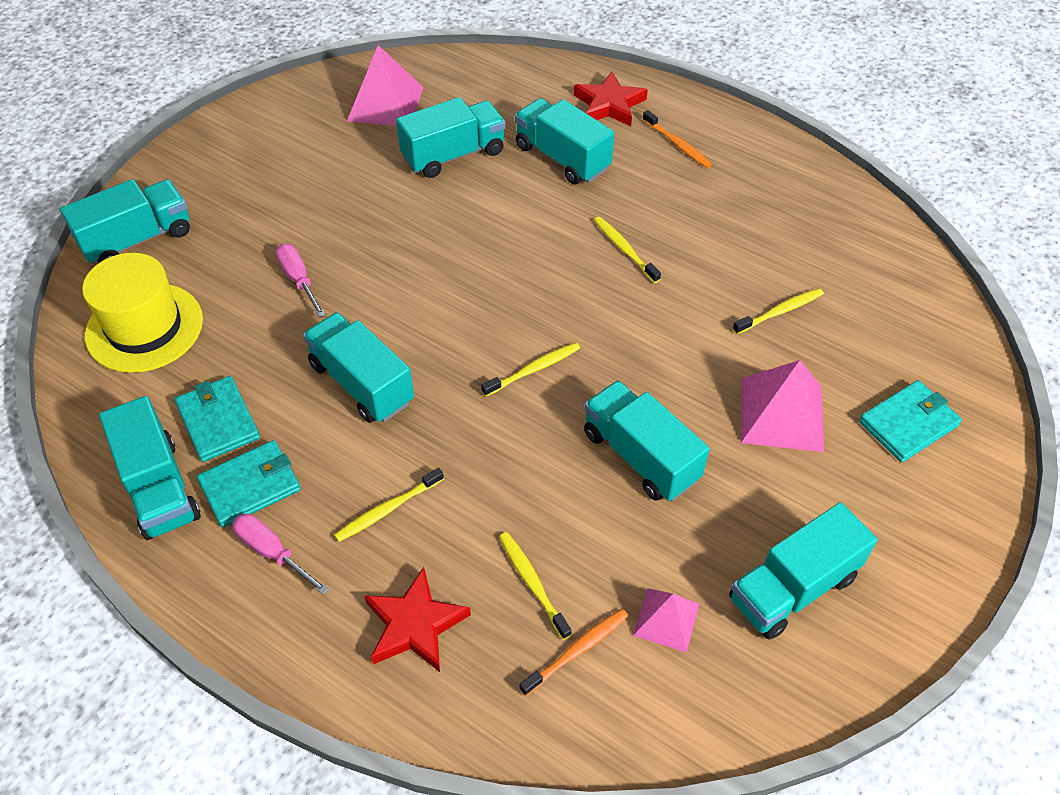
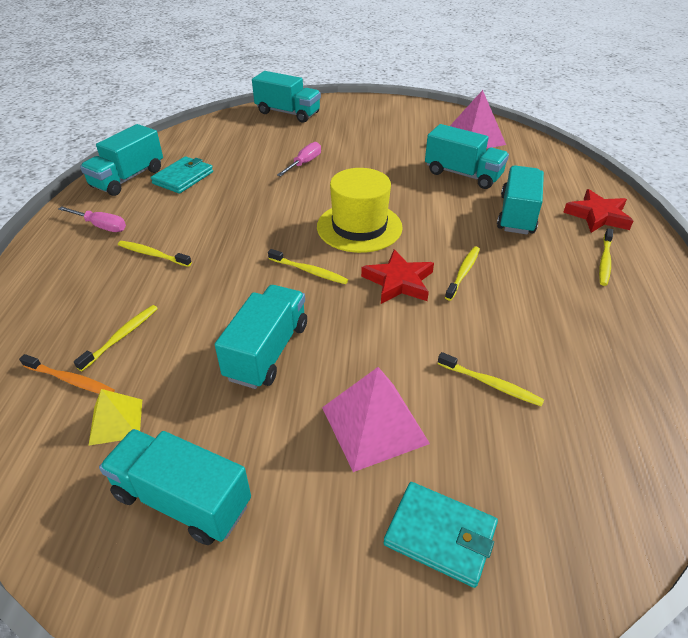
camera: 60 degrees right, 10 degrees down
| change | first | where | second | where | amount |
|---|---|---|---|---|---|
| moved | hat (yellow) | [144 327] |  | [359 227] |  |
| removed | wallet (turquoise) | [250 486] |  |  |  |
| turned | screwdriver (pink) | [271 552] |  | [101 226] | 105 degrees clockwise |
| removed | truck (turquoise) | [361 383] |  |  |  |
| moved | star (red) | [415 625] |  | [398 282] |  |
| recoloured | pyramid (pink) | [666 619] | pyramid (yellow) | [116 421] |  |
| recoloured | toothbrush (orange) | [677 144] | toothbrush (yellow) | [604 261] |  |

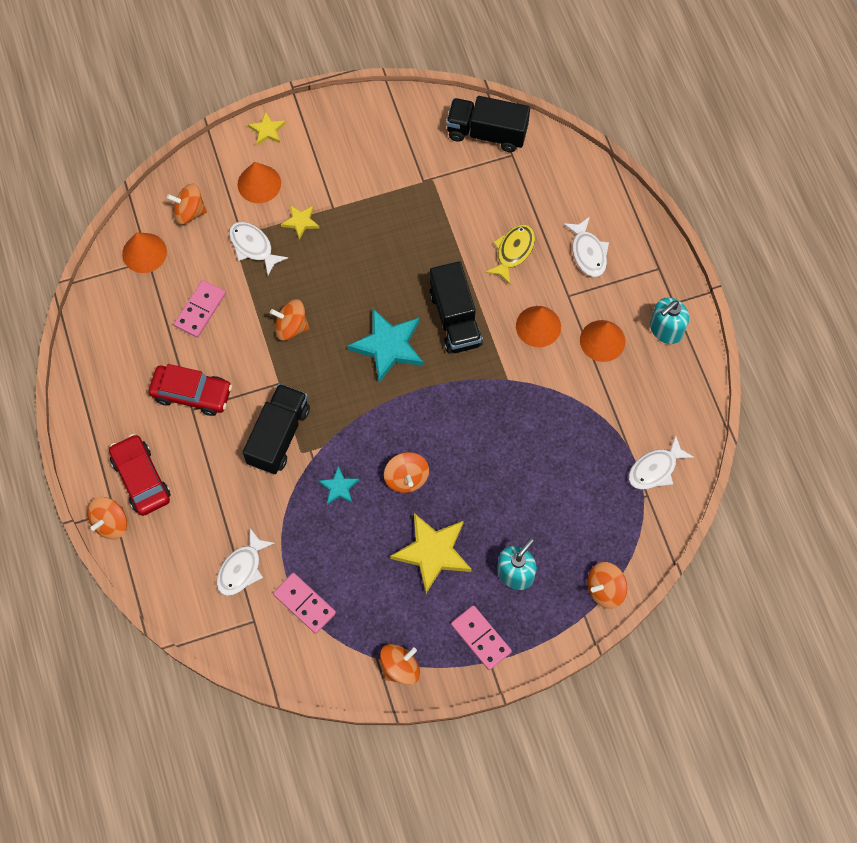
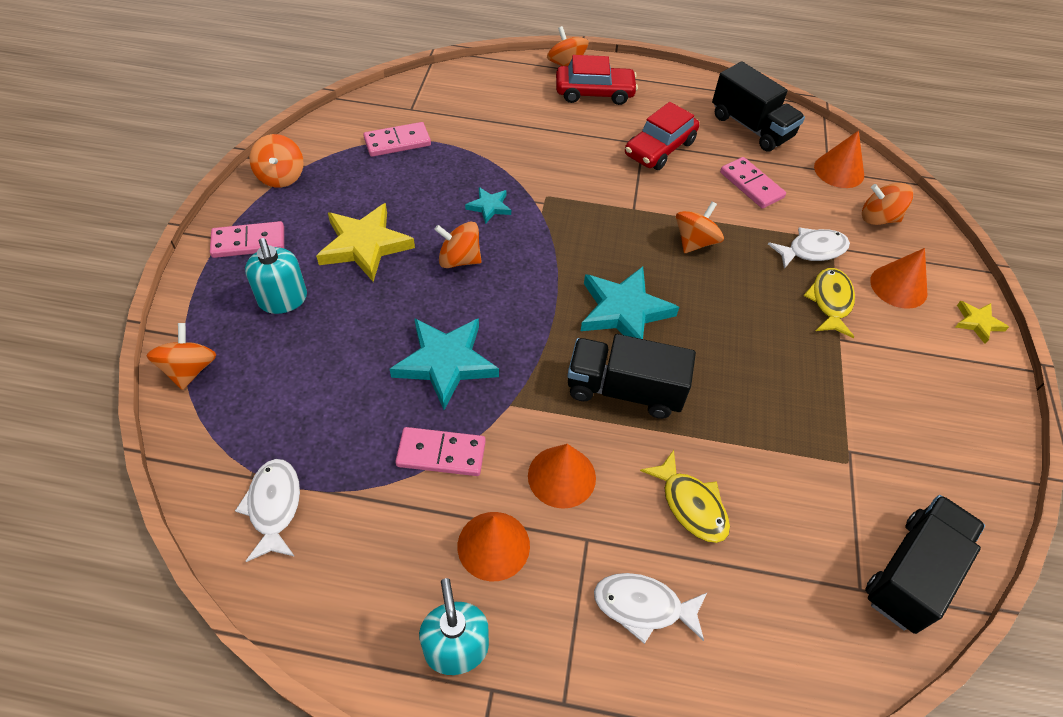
camera: 115 degrees right, 15 degrees down
| change | first | where | second | where | amount |
|---|---|---|---|---|---|
| turned | spinning top (orange) | [189 212] |  | [878 218] | 105 degrees counterclockwise |
| removed | fish (white) | [242 568] |  |  |  |
| moved | truck (black) | [278 436] |  | [751 127] |  |
| replaced | star (yellow) | [300 222] | fish (yellow) | [830 302] |  |
| added |  |  | star (turquoise) | [446 362] |  |
| added |  |  | domino (pink) | [441 453] |  |

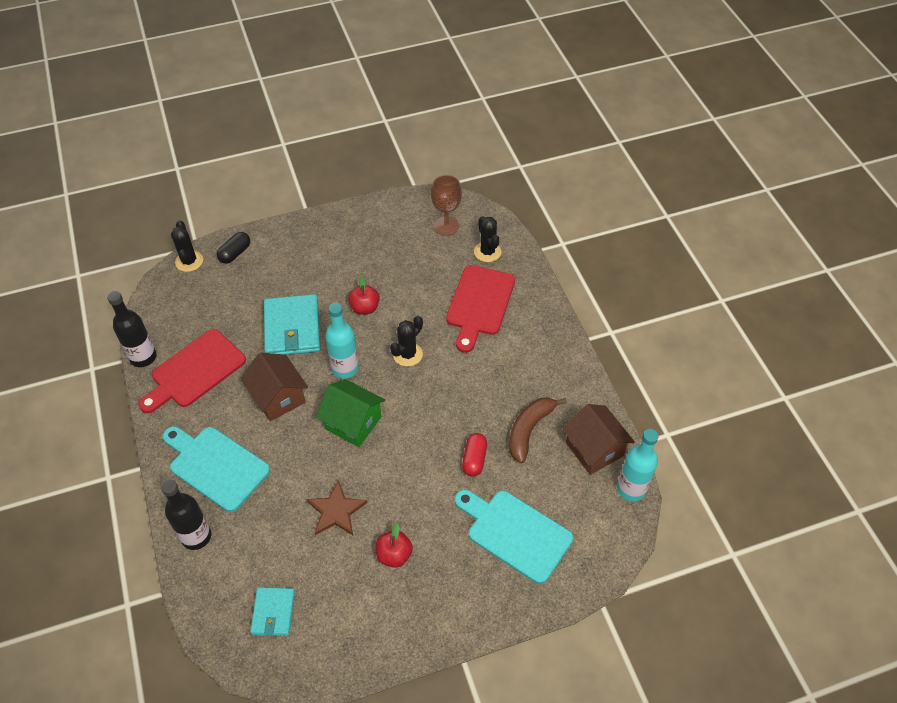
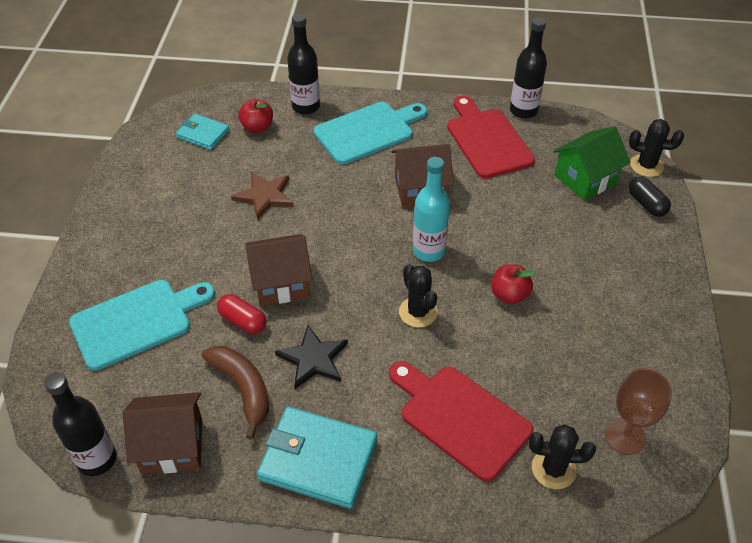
camera: 115 degrees right, 5 degrees down
| change | first | where | second | where | amount |
|---|---|---|---|---|---|
| moved | wallet (turquoise) | [292 328] |  | [318 459] |  |
| moved | house (green) | [353 423] |  | [585 179] |  |
| moved | apple (red) | [394 555] |  | [257 127] |  |
| recoloured | bottle (turquoise) | [631 489] | bottle (black) | [97 459] |  |
| added |  |  | house (brown) | [281 283] |  |
| added |  |  | star (black) | [313 359] |  |

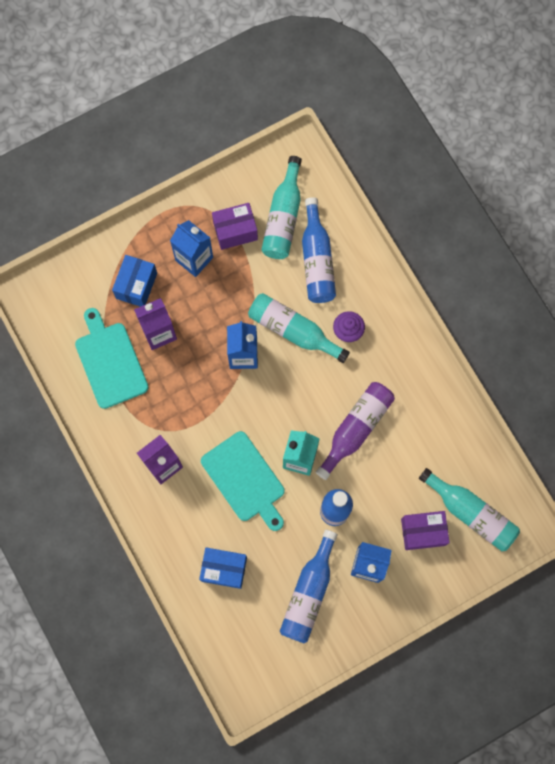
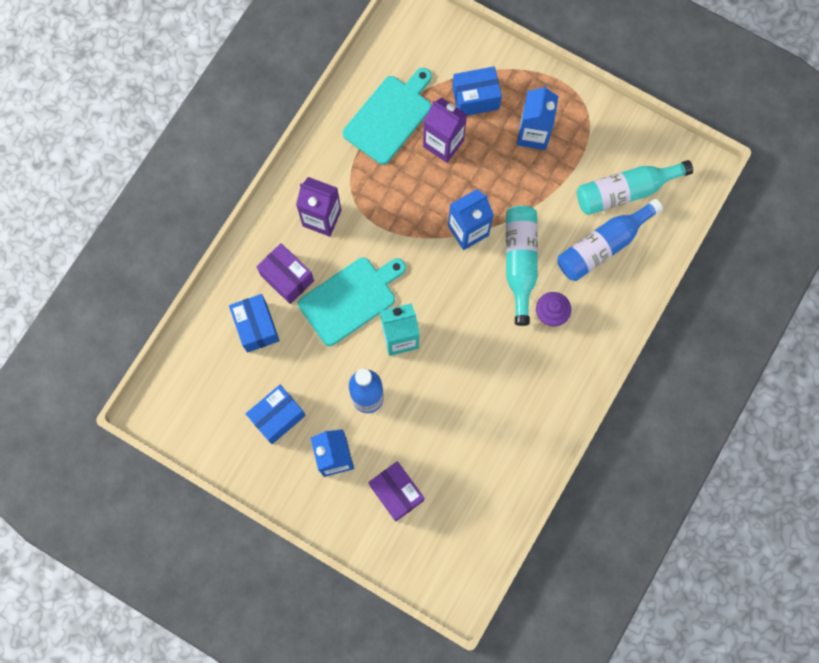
camera: 60 degrees right, 0 degrees up
| change | first | where | second | where | amount |
|---|---|---|---|---|---|
| turned | cutting board (turquoise) | [245 479] |  | [350 299] | 150 degrees counterclockwise |
| moved | box (purple) | [235 231] |  | [287 278] |  |
| replaced | bottle (blue) | [309 593] | box (blue) | [277 417] |  |
| removed | bottle (purple) | [356 428] |  |  |  |
| removed | bottle (turquoise) | [471 513] |  |  |  |

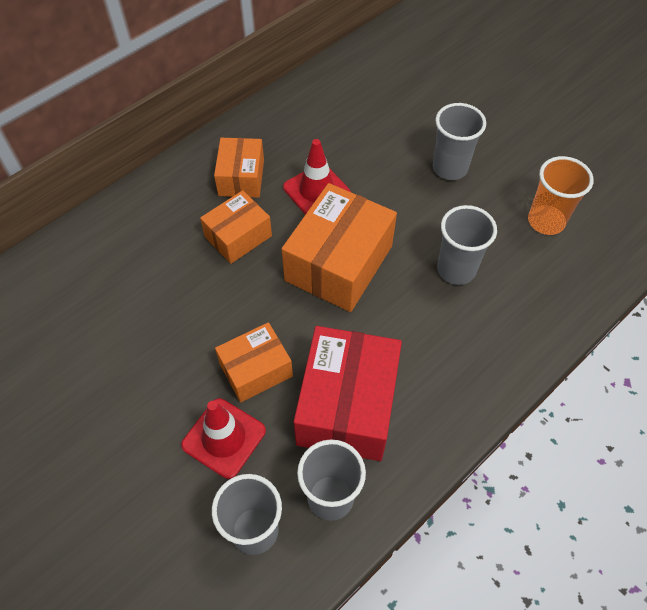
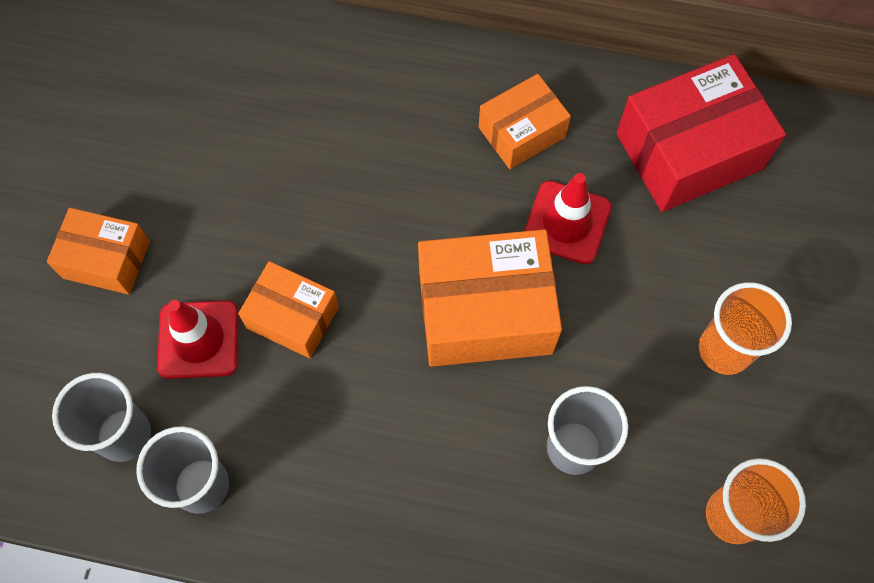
camera: 55 degrees right, 10 degrees up
| change | first | where | second | where | amount |
|---|---|---|---|---|---|
| moved | box (orange) | [238 236] |  | [106 260] |  |
| moved | box (red) | [347 405] |  | [689 151] |  |
| recoloured | cup (grey) | [449 168] | cup (orange) | [724 350] |  |

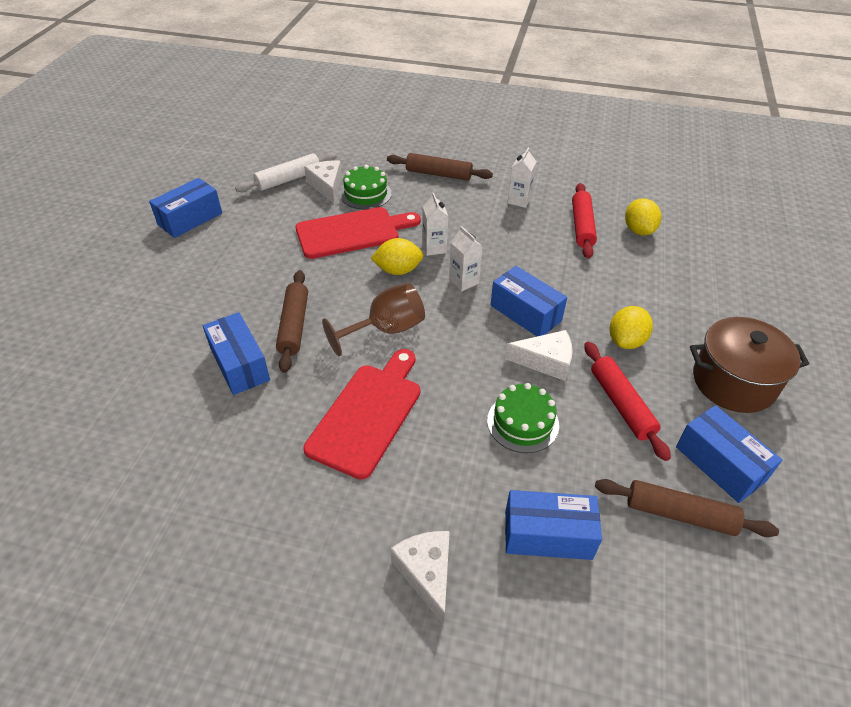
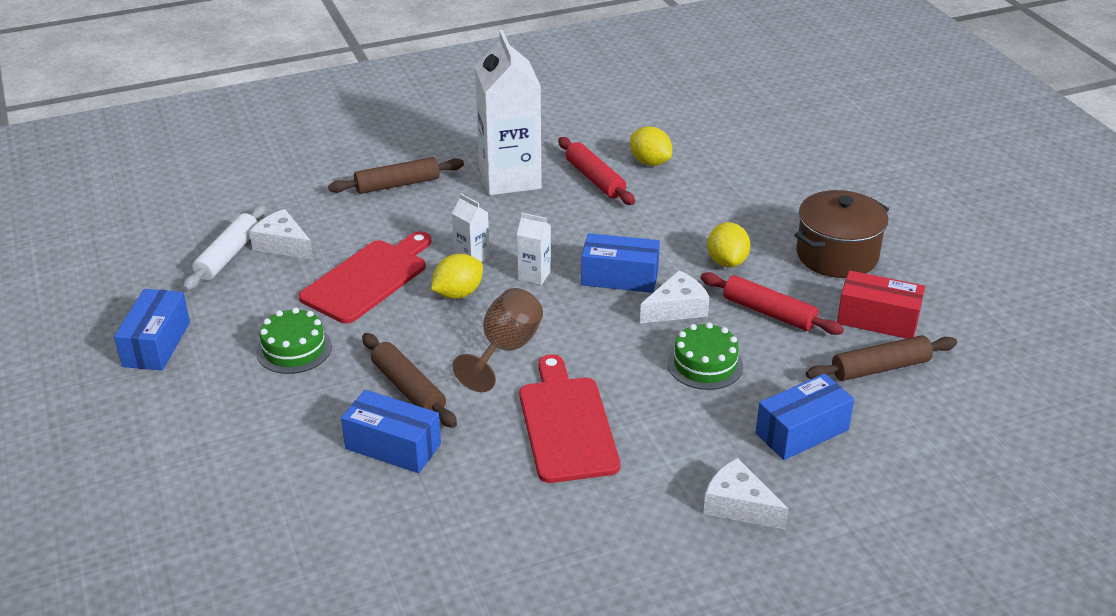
camera: 35 degrees left, 10 degrees down
| change | first | where | second | where | amount |
|---|---|---|---|---|---|
| moved | cake (green) | [366 194] |  | [294 349] |  |
| resized | carton (white) | [519 200] |  | [510 178] | x2.29 |
| recoloured | box (blue) | [720 464] | box (red) | [877 319] |  |

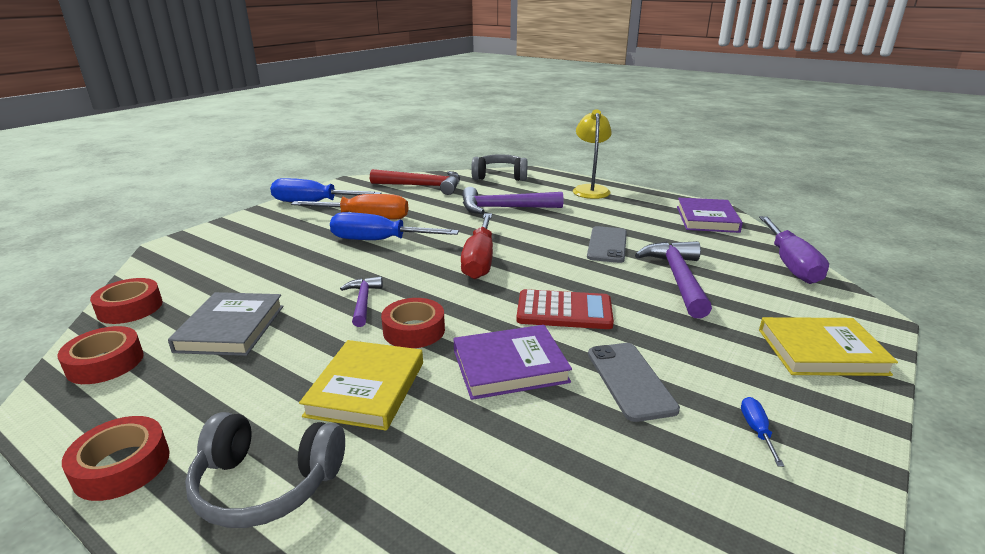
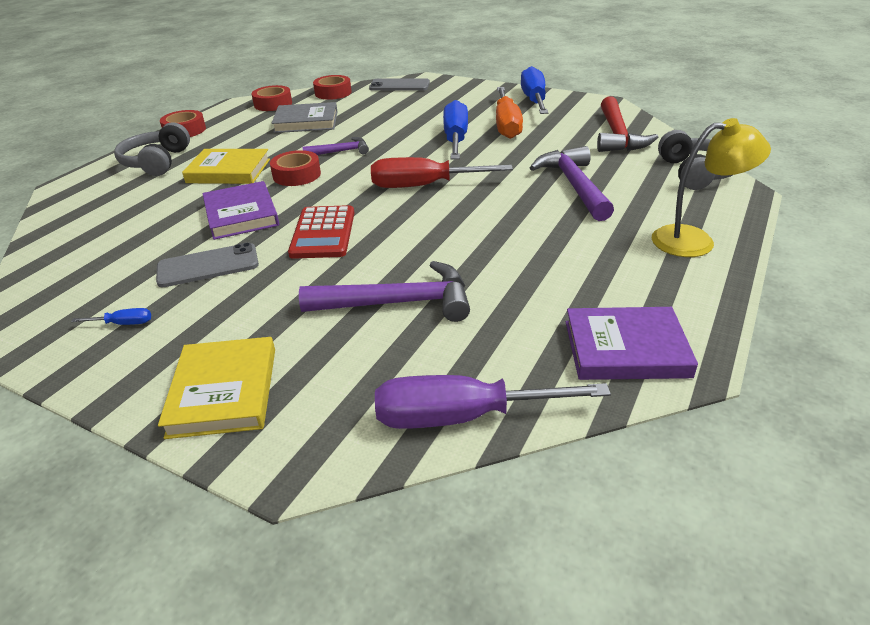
camera: 85 degrees right, 10 degrees up
| change | first | where | second | where | amount |
|---|---|---|---|---|---|
| moved | phone (grey) | [607 245] |  | [399 85] |  |

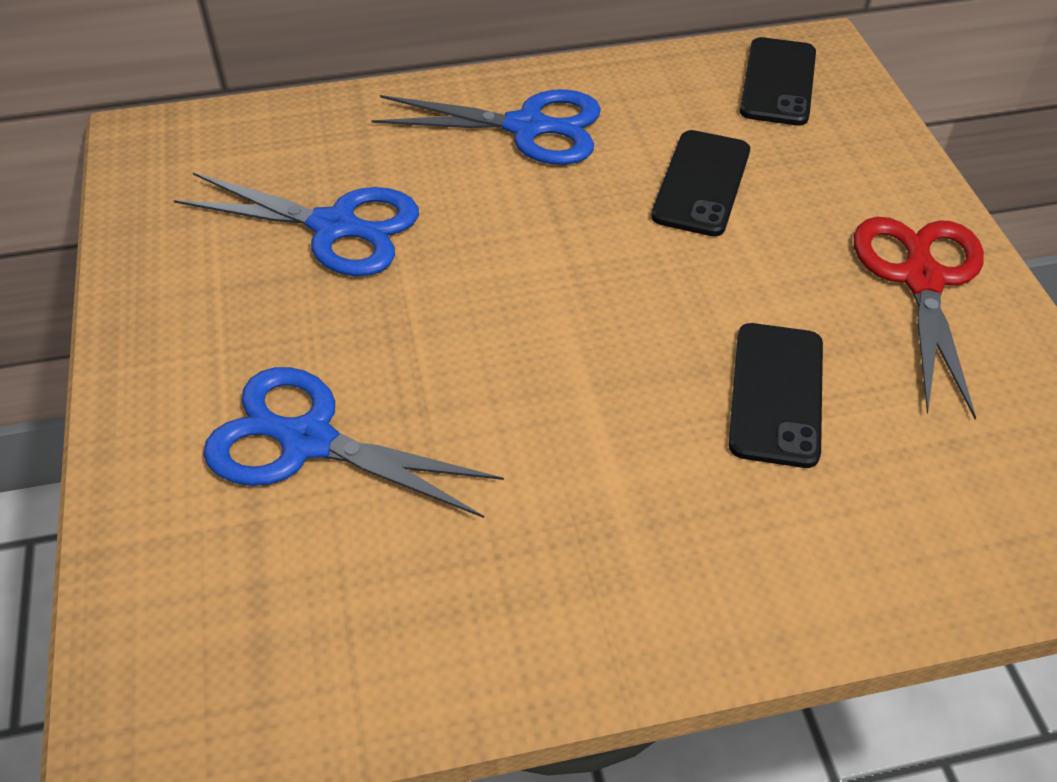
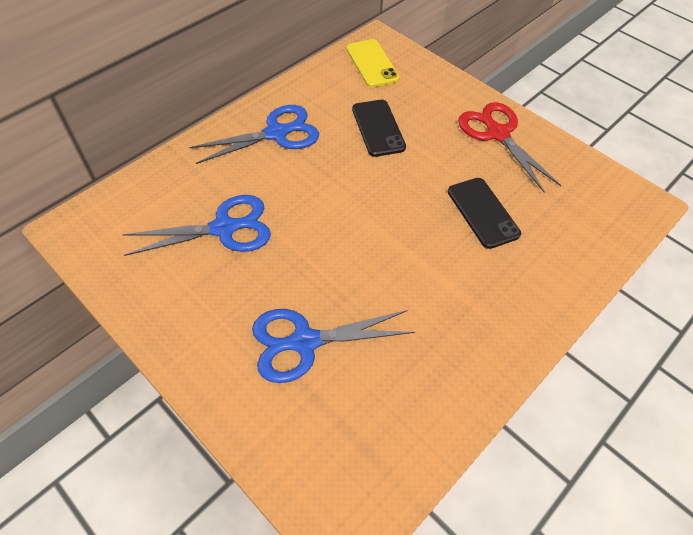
camera: 35 degrees left, 5 degrees up
| change | first | where | second | where | amount |
|---|---|---|---|---|---|
| recoloured | phone (black) | [778 82] | phone (yellow) | [372 64] |  |

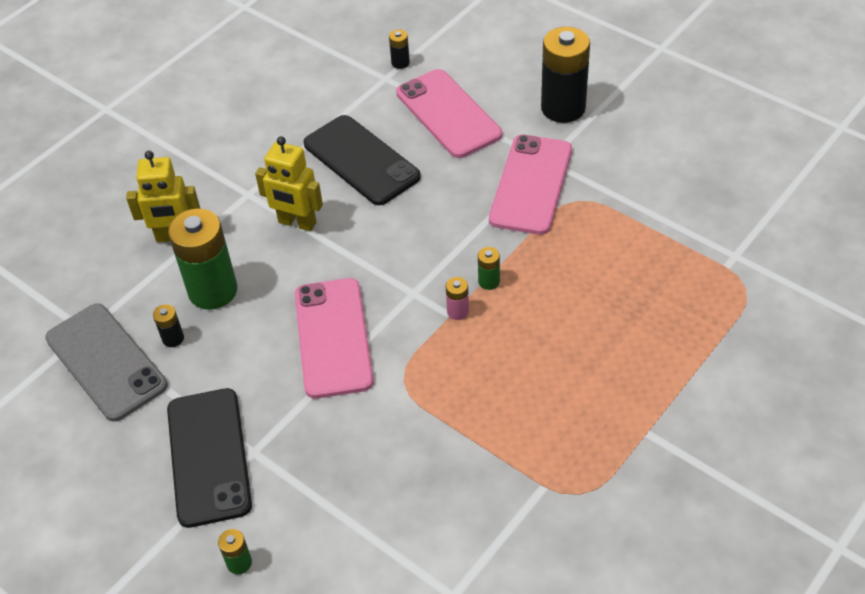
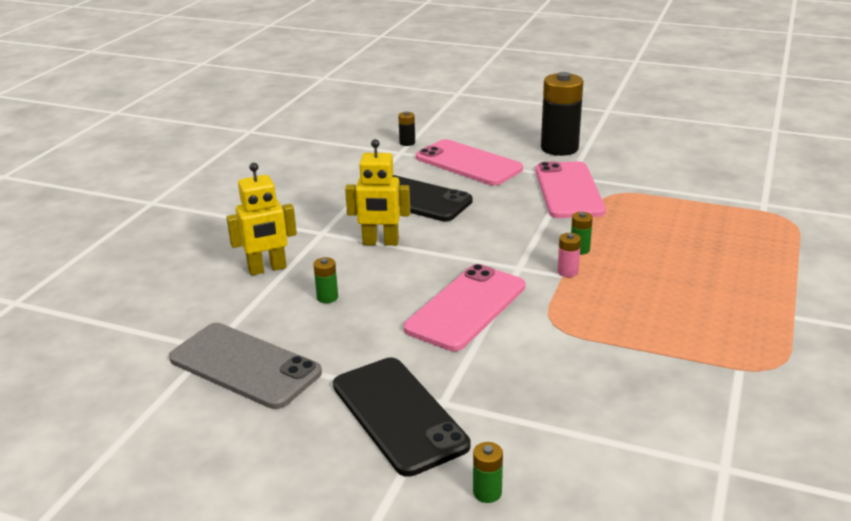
camera: 20 degrees left, 20 degrees down
| change | first | where | second | where | amount |
|---|---|---|---|---|---|
| removed | battery (black) | [173 338] |  |  |  |
| resized | battery (green) | [213 291] |  | [327 297] | x0.43 |
| turned | phone (pink) | [333 337] |  | [466 307] | 60 degrees clockwise |

